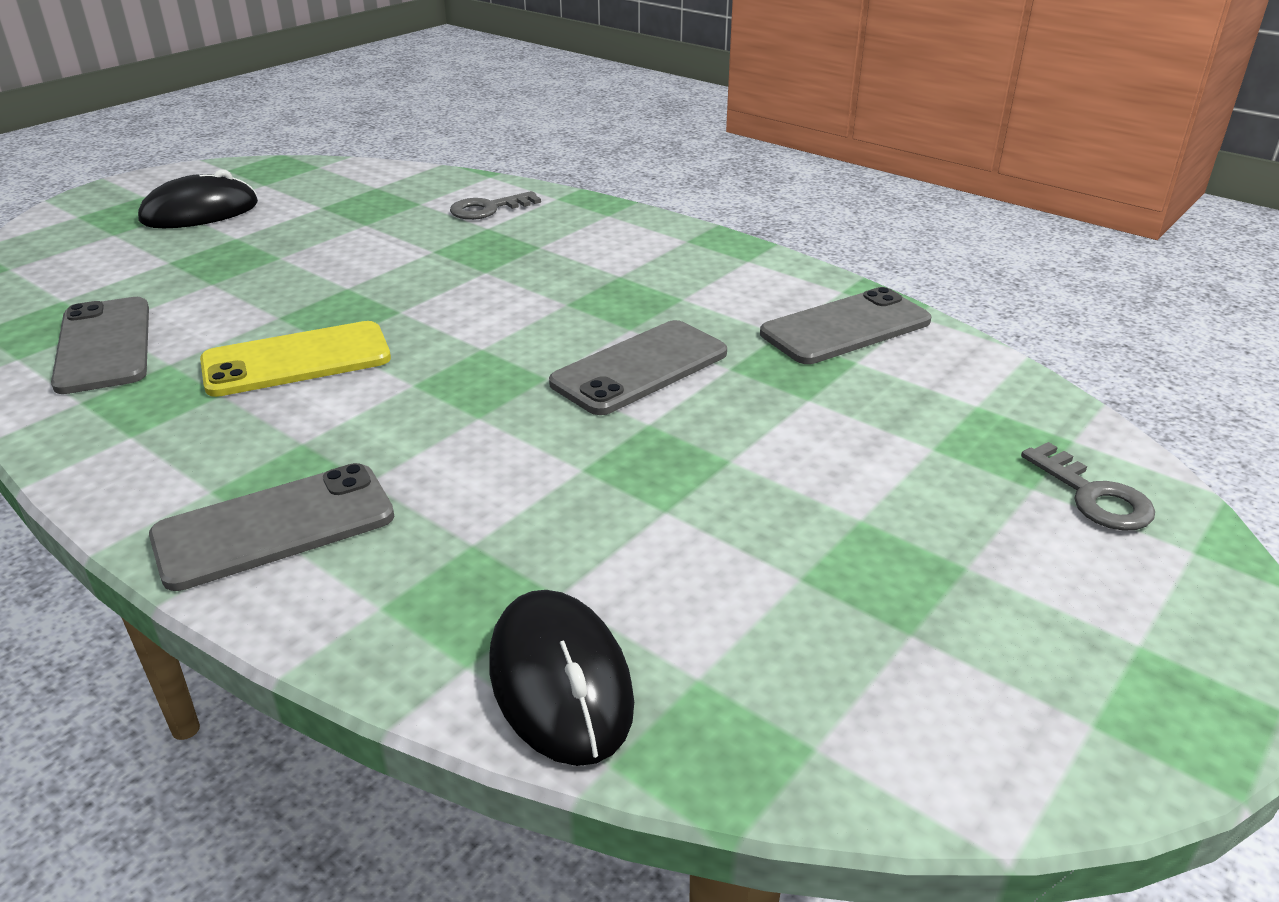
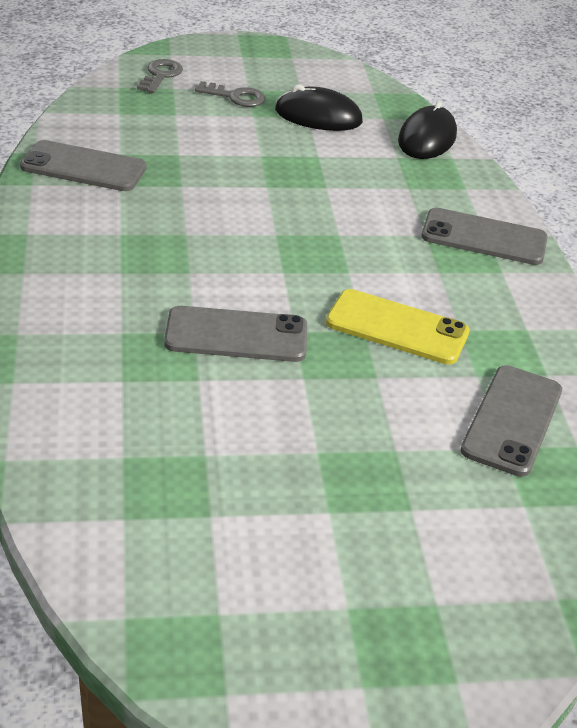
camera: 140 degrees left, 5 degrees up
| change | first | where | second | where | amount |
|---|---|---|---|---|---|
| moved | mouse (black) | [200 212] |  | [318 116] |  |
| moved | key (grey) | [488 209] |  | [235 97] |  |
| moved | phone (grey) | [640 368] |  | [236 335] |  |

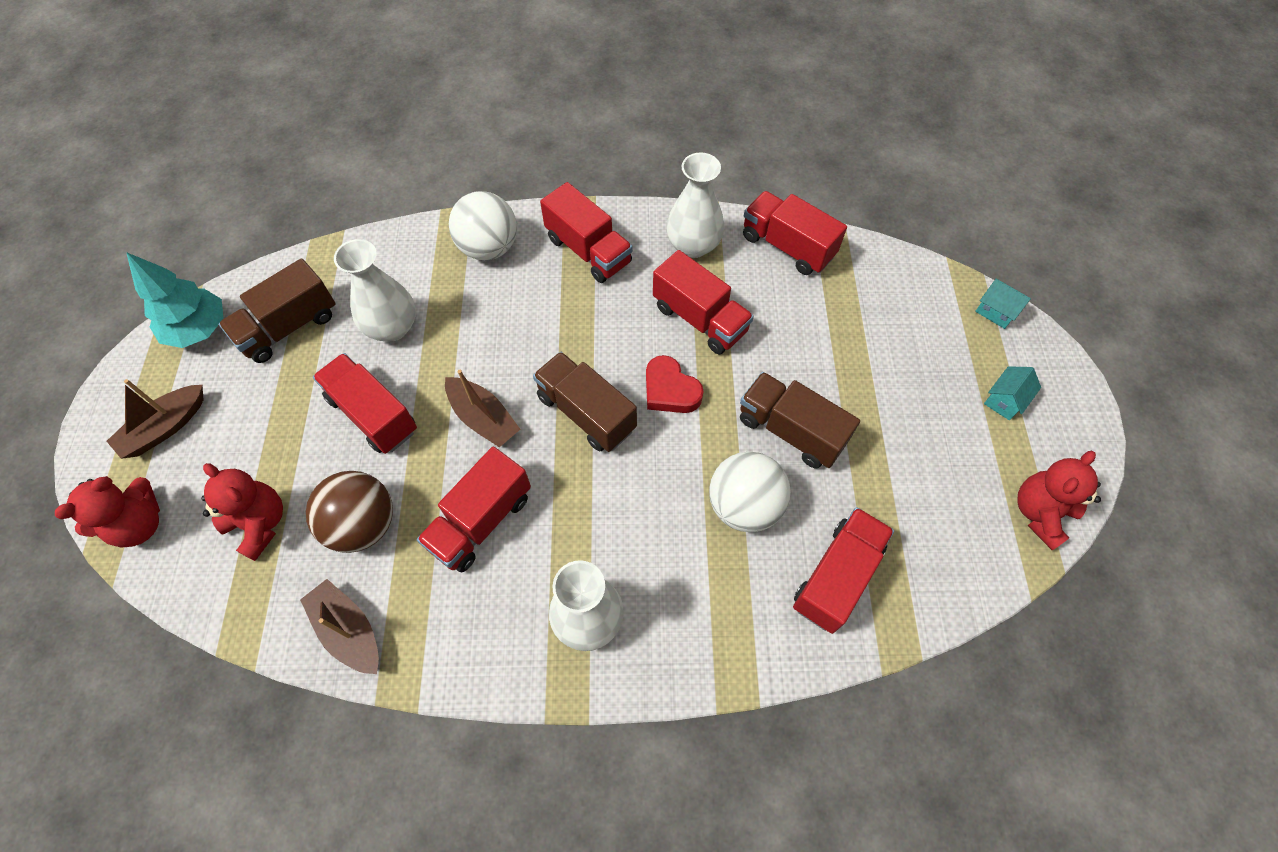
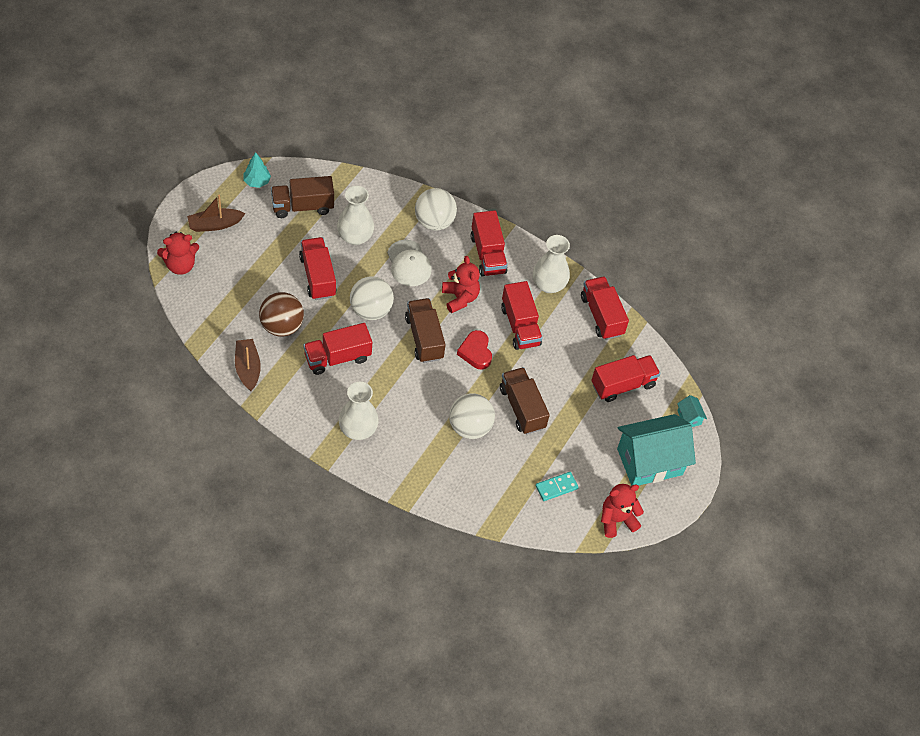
camera: 25 degrees right, 5 degrees down
| change | first | where | second | where | amount |
|---|---|---|---|---|---|
| resized | tree (turquoise) | [199 330] |  | [257 182] | x0.65 |
| moved | teddy bear (red) | [260 524] |  | [460 298] |  |
| replaced | boat (brown) | [483 418] | ball (white) | [371 310] |  |
| moved | truck (red) | [837 577] |  | [623 385] |  |
| resized | house (turquoise) | [1004 400] |  | [649 461] | x2.50 |
| added |  |  | cap (white) | [409 263] |  |
| added |  |  | domino (turquoise) | [556 487] |  |

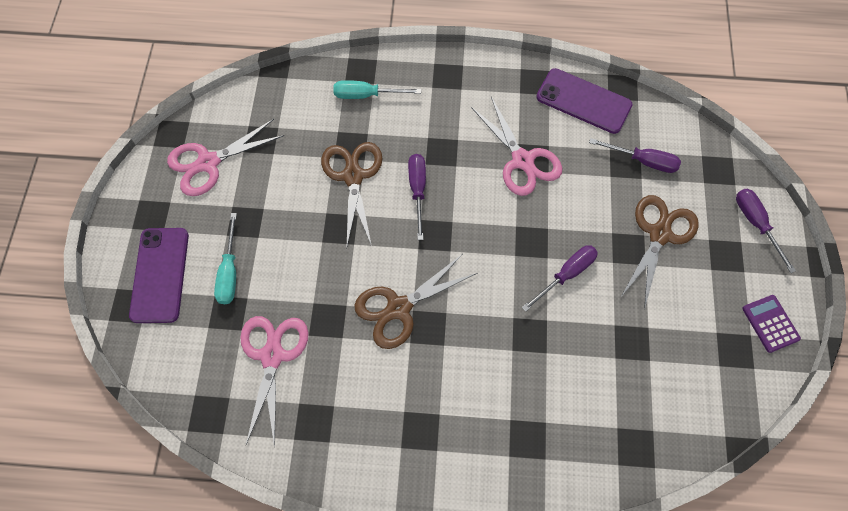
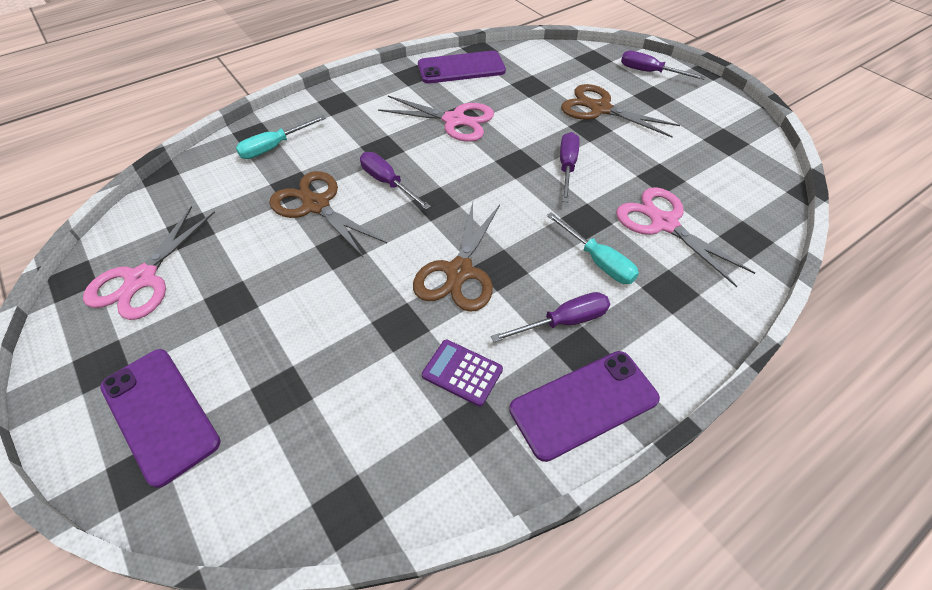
camera: 40 degrees left, 15 degrees down
| change | first | where | second | where | amount |
|---|---|---|---|---|---|
| moved | screwdriver (turquoise) | [229 272] |  | [598 261] |  |
| moved | scissors (pink) | [272 356] |  | [664 223] |  |
| moved | screwdriver (purple) | [643 161] |  | [563 322] |  |
| turned | scissors (brown) | [659 234] |  | [600 109] | 45 degrees counterclockwise |
| moved | calculator (purple) | [770 323] |  | [462 372] |  |
| added |  |  | phone (purple) | [584 404] |  |

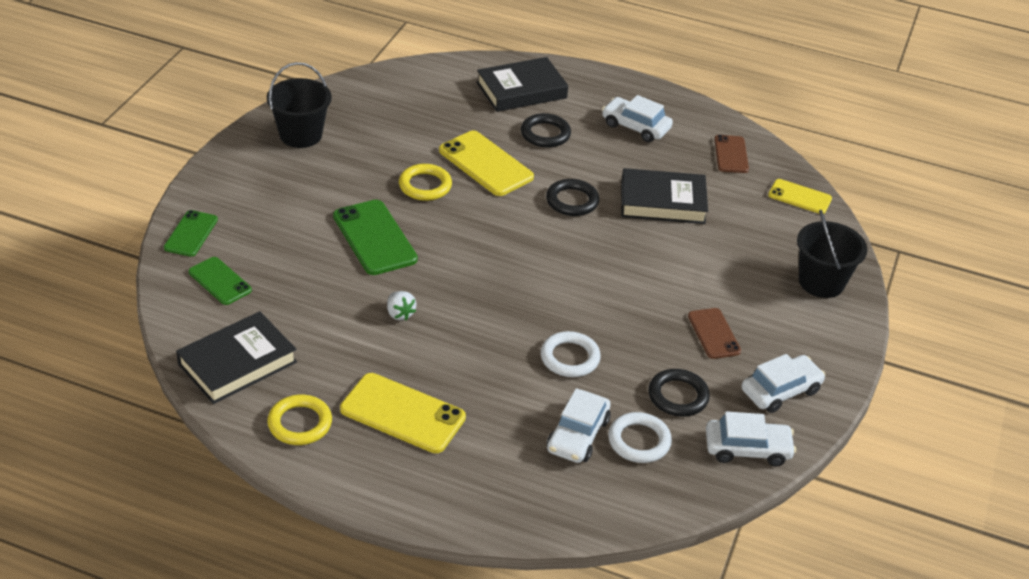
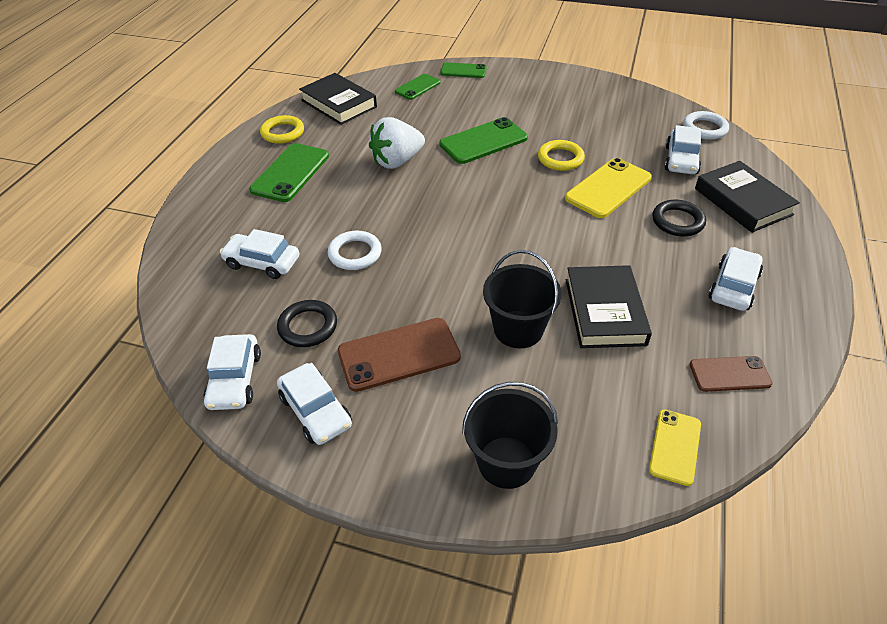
camera: 90 degrees right, 5 degrees up
| change | first | where | second | where | amount |
|---|---|---|---|---|---|
| moved | bucket (black) | [300 135] |  | [518 329] |  |
| recoloured | phone (yellow) | [402 413] | phone (green) | [290 173] |  |
| resized | strawberry (white) | [400 314] |  | [397 161] | x2.07 |
| removed | ring (black) | [572 201] |  |  |  |
| moved | ring (white) | [639 441] |  | [704 129] |  |
| resized | phone (brown) | [714 333] |  | [399 354] | x1.63 |
| added |  |  | car (white) | [681 160] |  |

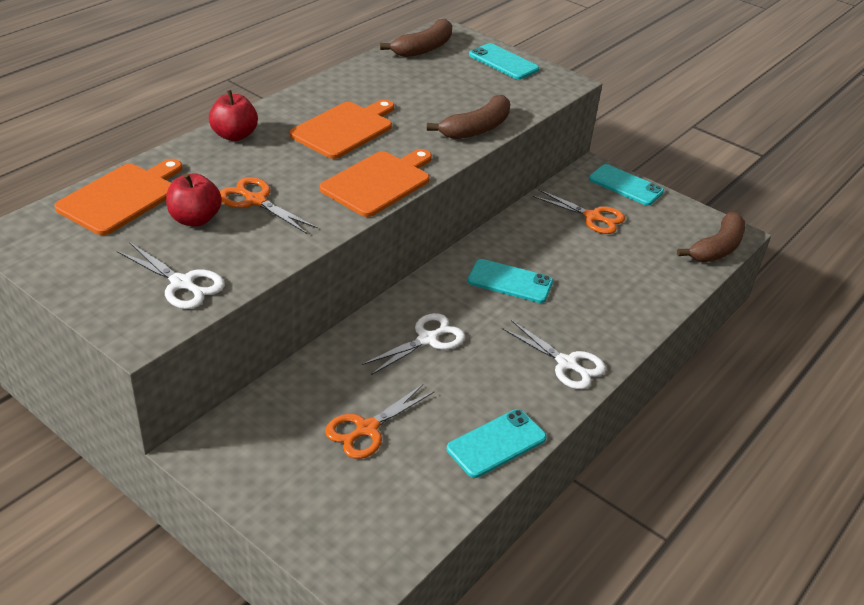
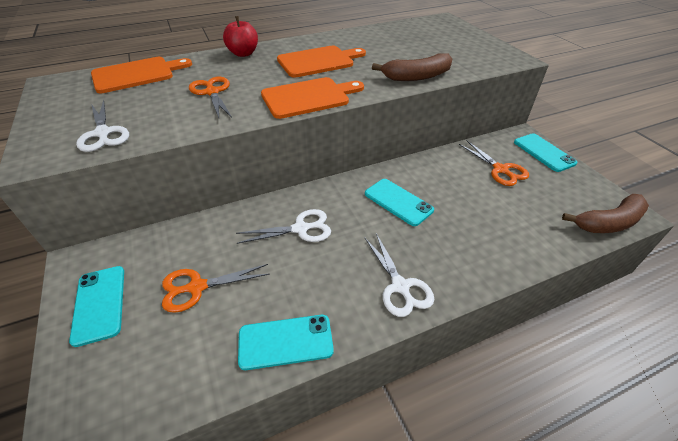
camera: 30 degrees right, 5 degrees up
| change | first | where | second | where | amount |
|---|---|---|---|---|---|
| removed | apple (red) | [195 219] |  |  |  |
| removed | banana (brown) | [424 48] |  |  |  |
| moved | phone (turquoise) | [503 62] |  | [99 304] |  |

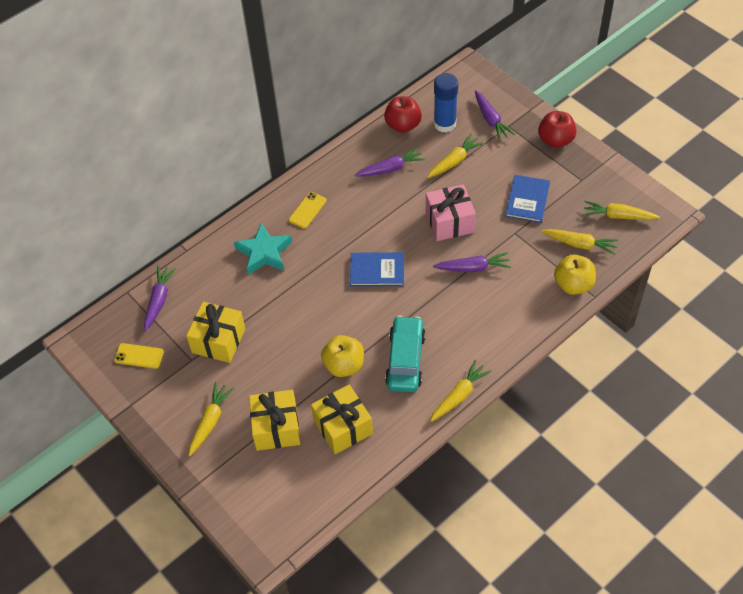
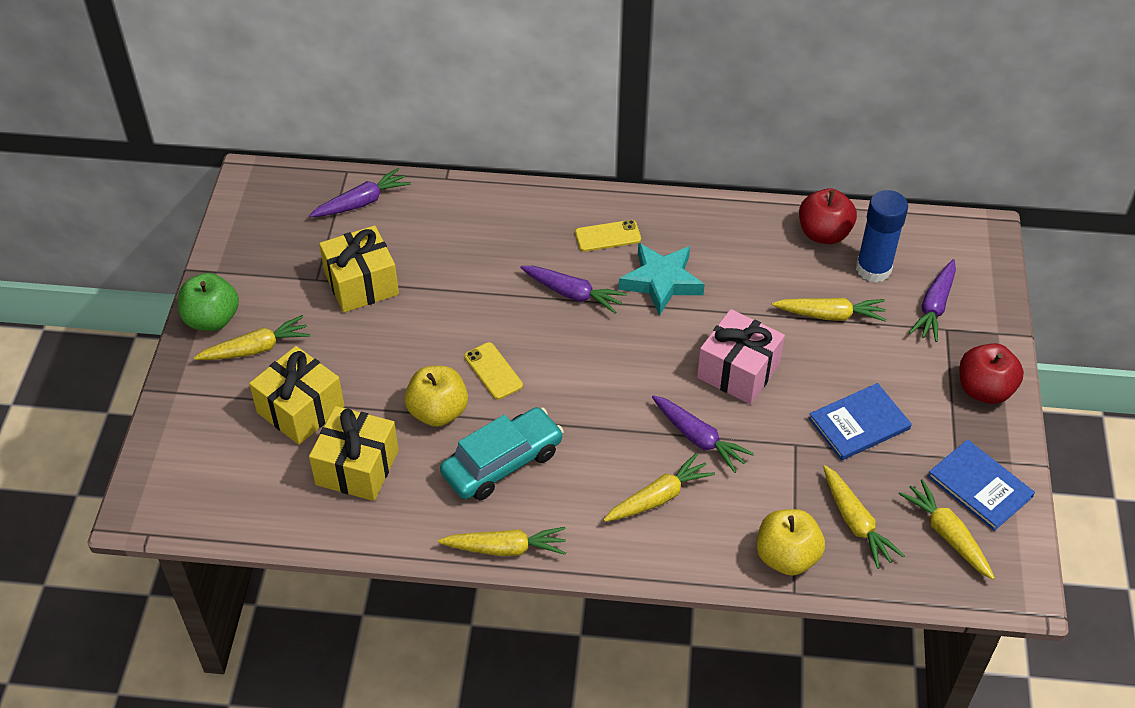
camera: 45 degrees right, 5 degrees down
| change | first | where | second | where | amount |
|---|---|---|---|---|---|
| moved | phone (yellow) | [139 356] |  | [493 371] |  |
| moved | star (turquoise) | [264 253] |  | [661 282] |  |
| moved | book (blue) | [377 271] |  | [979 486] |  |
| moved | carrot (purple) | [390 168] |  | [573 294] |  |
| added |  |  | apple (green) | [212 319] |  |
| added |  |  | carrot (yellow) | [659 497] |  |

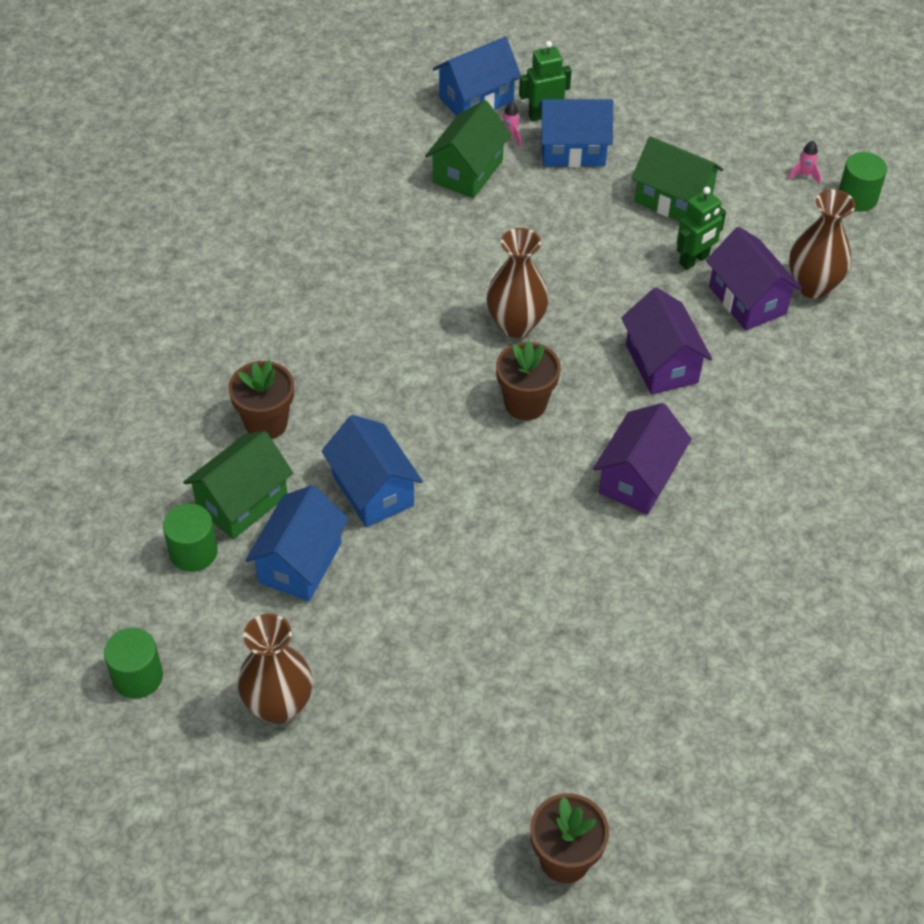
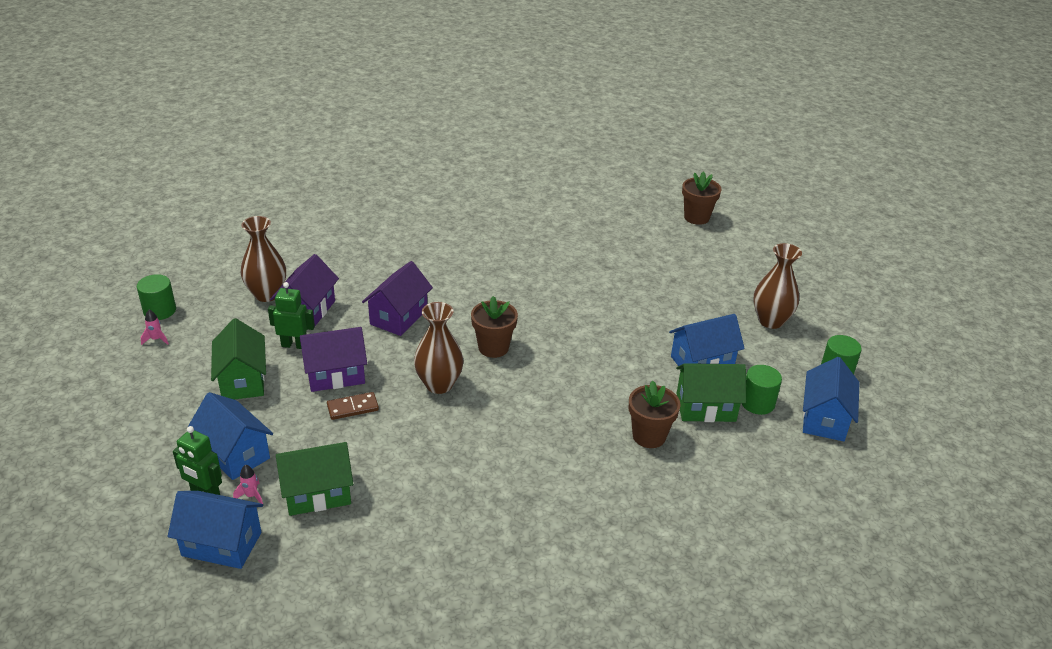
camera: 135 degrees left, 15 degrees down
| change | first | where | second | where | amount |
|---|---|---|---|---|---|
| moved | house (blue) | [373 490] |  | [824 419] |  |
| moved | house (purple) | [638 478] |  | [335 375] |  |
| added |  |  | domino (brown) | [353 408] |  |

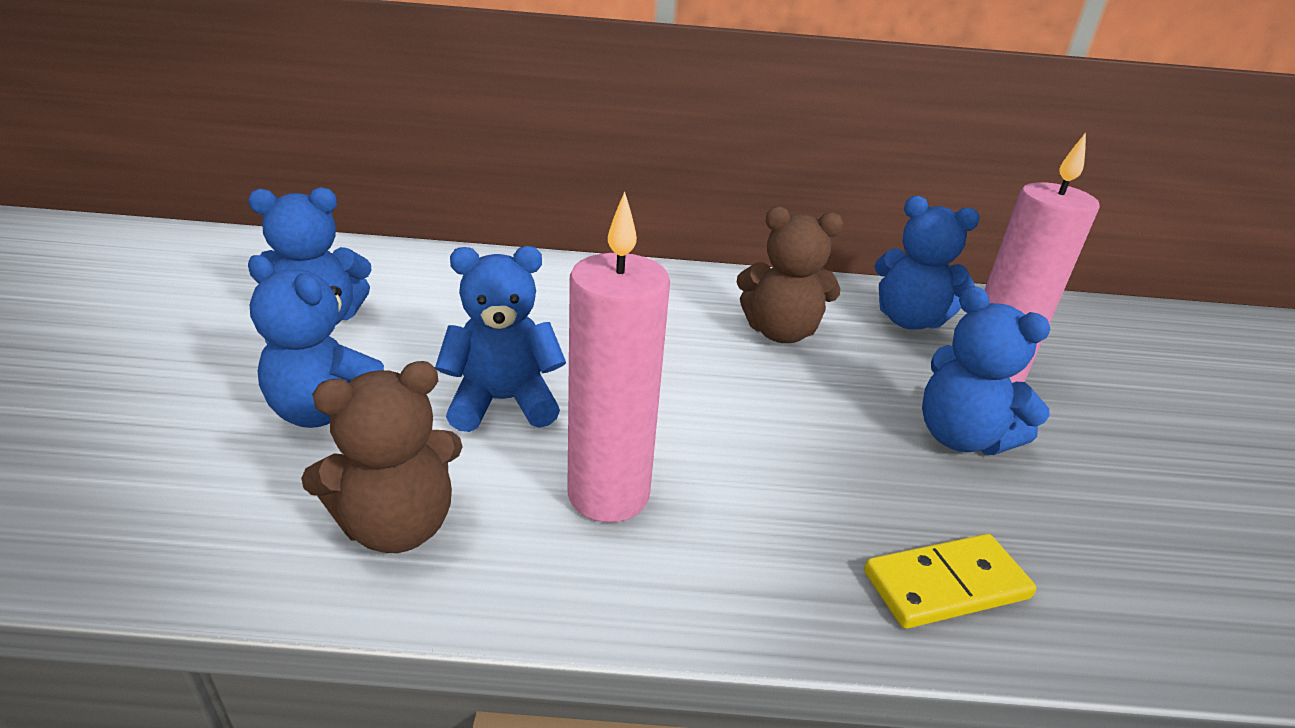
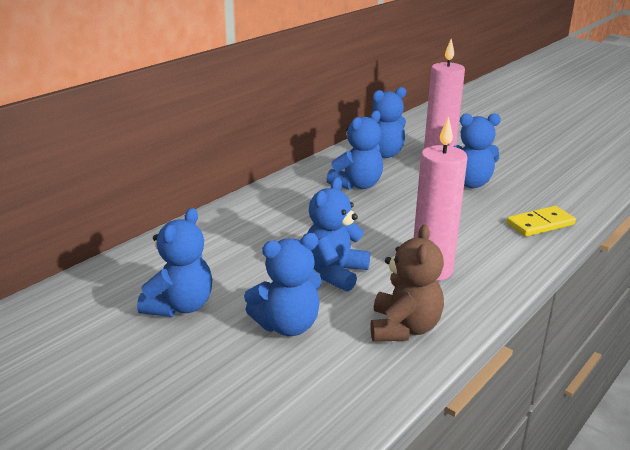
camera: 50 degrees left, 5 degrees down
| change | first | where | second | where | amount |
|---|---|---|---|---|---|
| recoloured | teddy bear (brown) | [780 332] | teddy bear (blue) | [357 185] |  |
| turned | domino (yellow) | [946 585] |  | [540 224] | 45 degrees clockwise |

